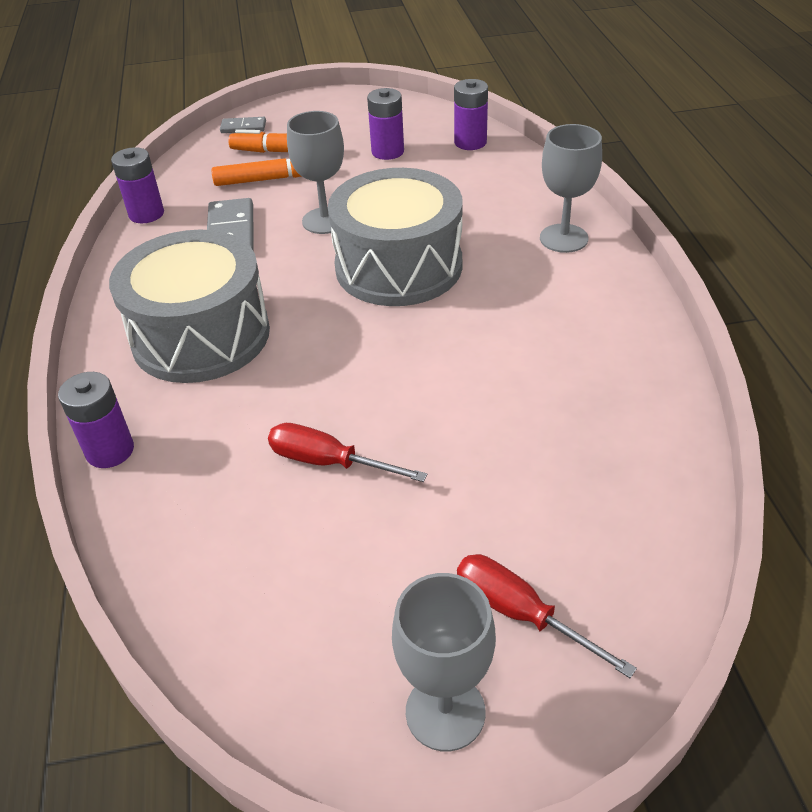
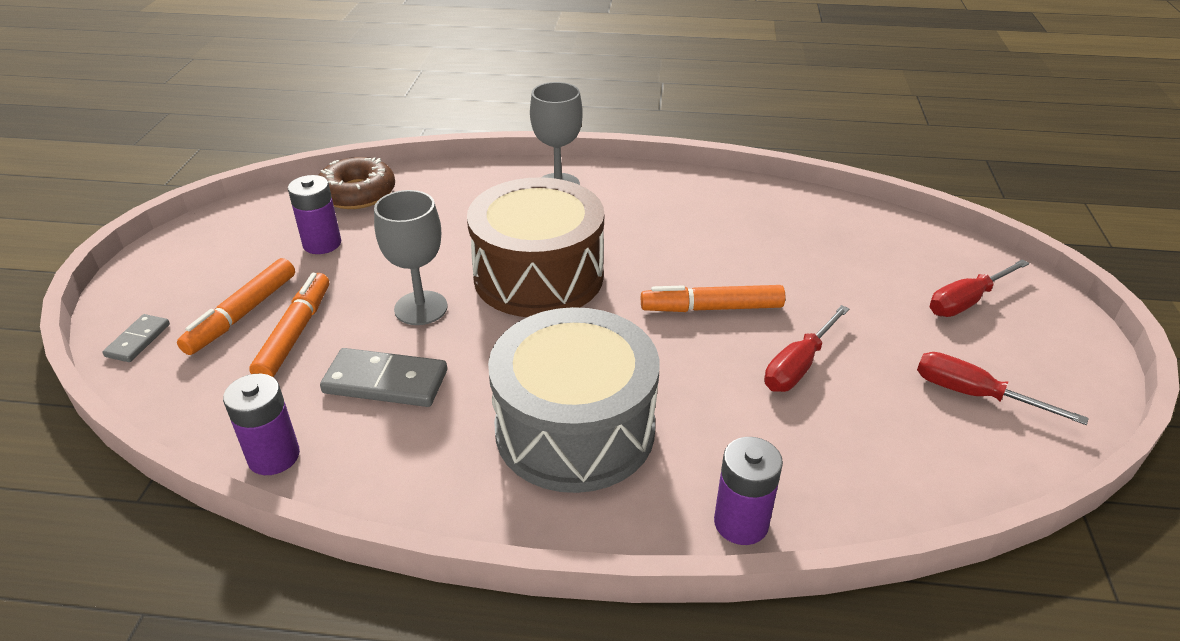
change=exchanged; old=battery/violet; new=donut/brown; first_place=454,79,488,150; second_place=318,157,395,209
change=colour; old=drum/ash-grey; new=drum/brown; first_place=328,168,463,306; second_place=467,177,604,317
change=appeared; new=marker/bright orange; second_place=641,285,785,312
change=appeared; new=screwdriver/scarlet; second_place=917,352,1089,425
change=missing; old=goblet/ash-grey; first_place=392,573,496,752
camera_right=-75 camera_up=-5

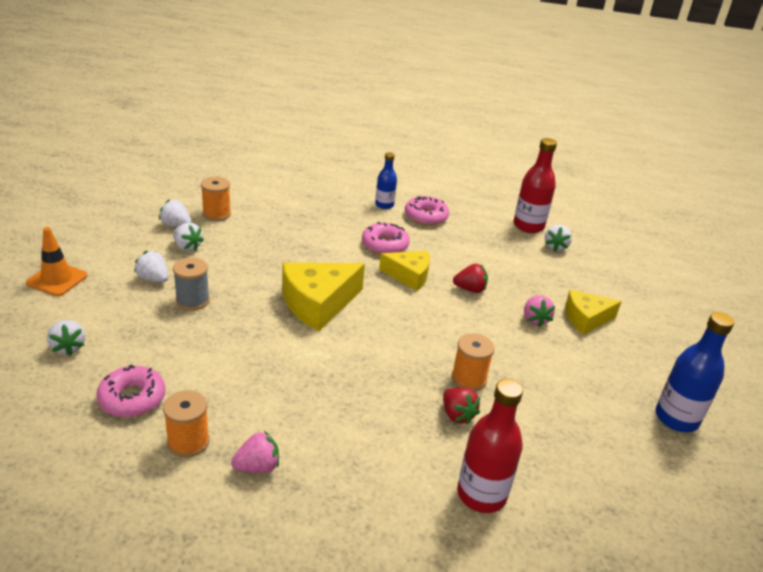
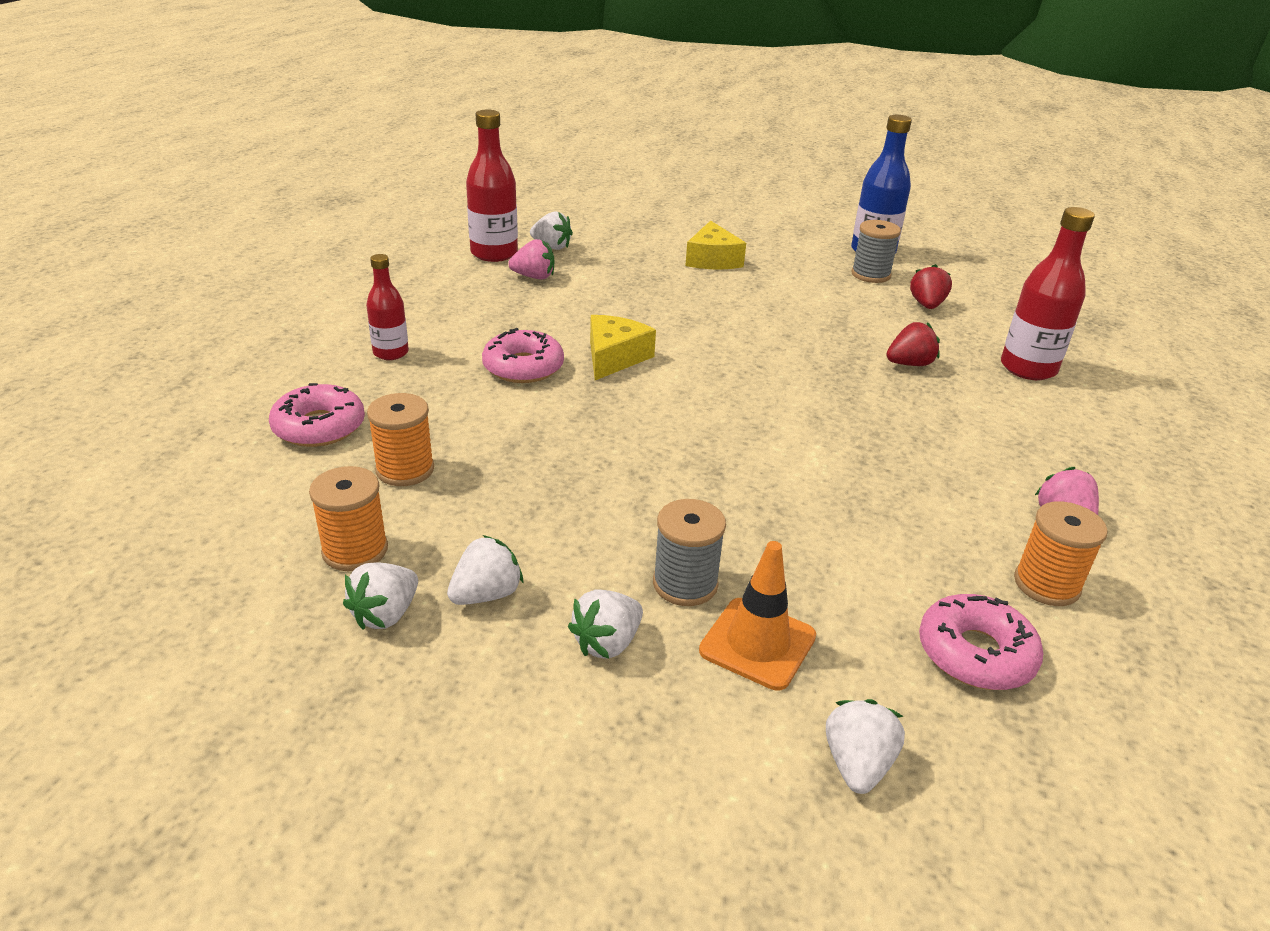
change=relocated; old=donut/rose-pink; first_place=405,196,449,226; second_place=269,383,365,447
change=colour; old=bottle/royal blue; new=bottle/scarlet; first_place=375,152,397,209; second_place=366,254,409,360
change=relocated; old=spool/bright orange; first_place=451,333,494,391; second_place=367,393,434,486
change=relocated; old=berry/rose-pink; first_place=524,296,555,327; second_place=508,239,554,279
change=relocated; old=road cone/bright orange; first_place=26,227,87,296; second_place=699,541,816,690
change=spun; old=berry/snow-white; first_place=47,320,85,356; second_place=826,699,905,794; degrees=-60
change=appeared; new=spool/ash-grey; second_place=851,220,901,283
change=relocated; old=berry/scarlet; first_place=453,264,488,293; second_place=910,264,952,309
change=missing; old=cheese/bright yellow; first_place=282,263,365,331
camera_right=-80 camera_up=0

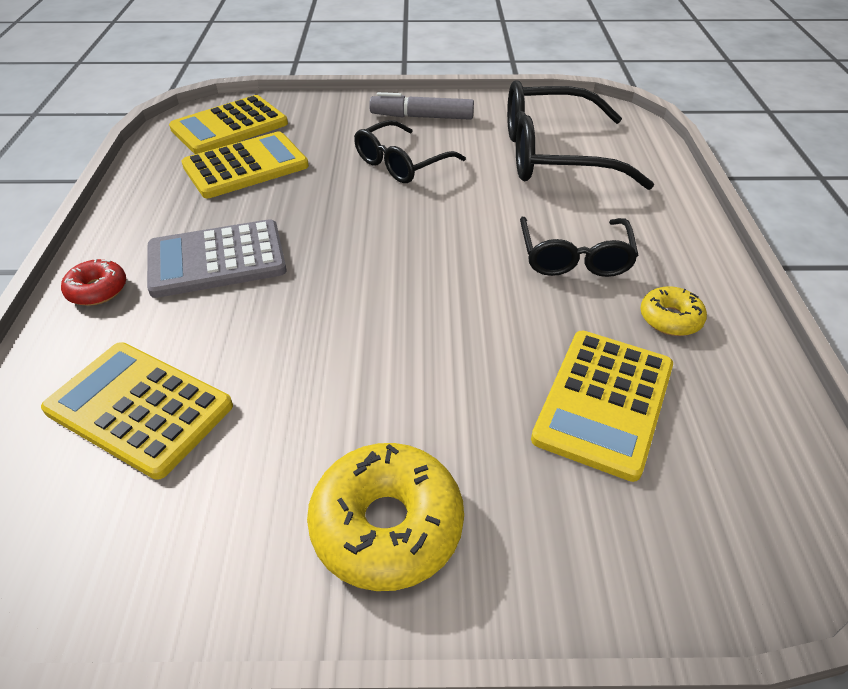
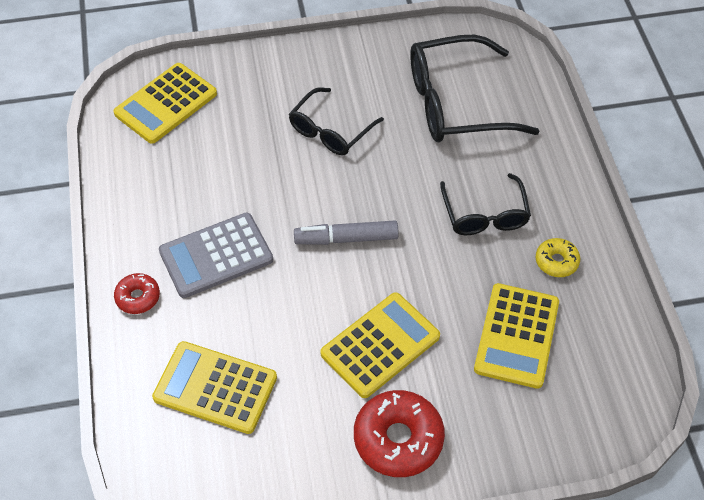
change=relocated; old=marker/ash-grey; first_place=369,92,474,120; second_place=294,221,399,245
change=relocated; old=pocket calculator/bright yellow; first_place=181,131,309,198; second_place=320,292,440,398
change=colour; old=donut/bright yellow; new=donut/scarlet; first_place=307,443,464,591; second_place=354,390,445,477
camera_right=-10 camera_up=10

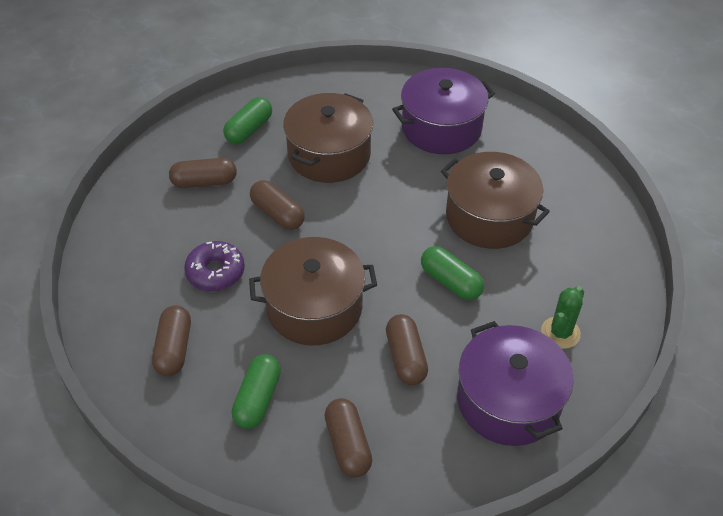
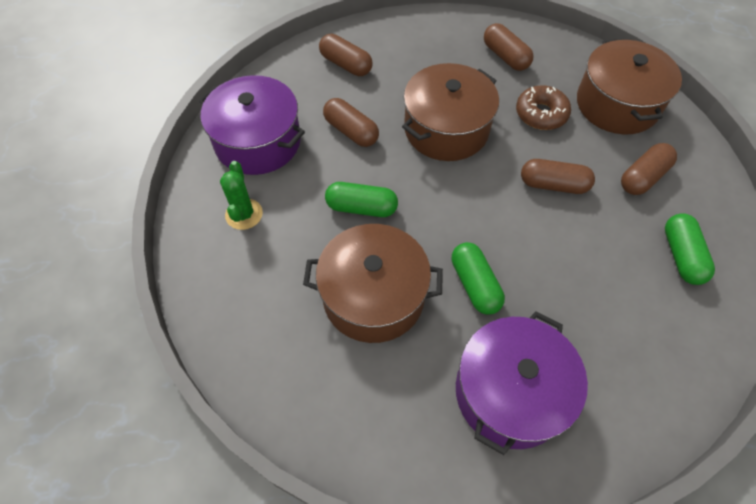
change=relocated; old=pill shape/emerald; first_place=232,354,281,429; second_place=452,242,505,315
change=colour; old=donut/violet; new=donut/brown; first_place=184,241,245,291; second_place=516,85,571,130
change=relocated; old=stockpot/brown; first_place=283,93,373,183; second_place=577,39,682,134
camera_right=145 camera_up=10

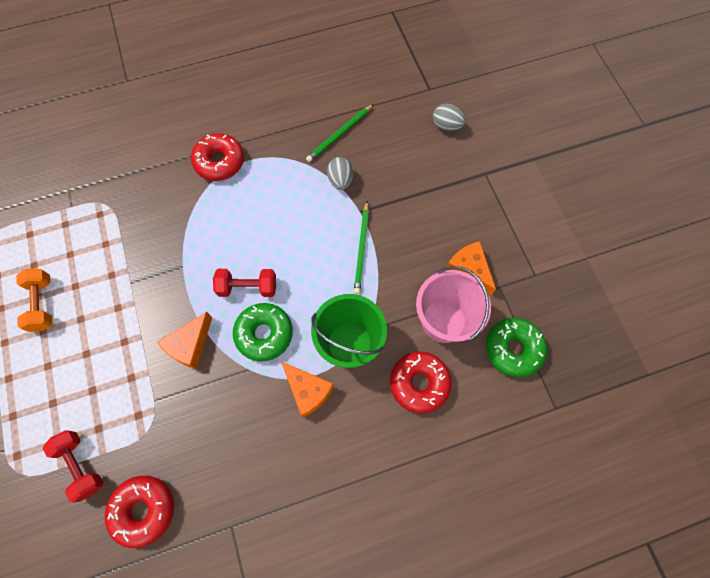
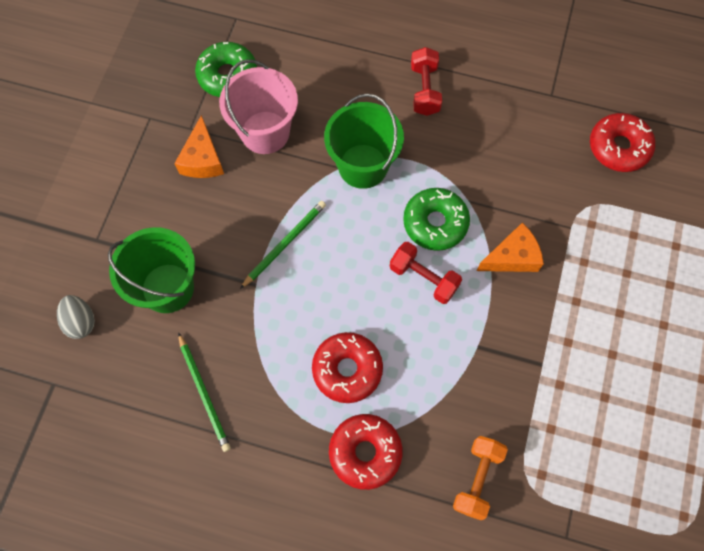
change=appeared; new=pail/emerald; second_place=108,227,195,313
change=spun; old=pencil/emerald; first_place=306,104,374,162; second_place=178,333,231,452; degrees=75
change=relocated; old=donut/scarlet; first_place=390,351,452,414; second_place=312,332,383,403
change=relocated; old=dumbbell/scarlet; first_place=43,430,103,502; second_place=411,47,442,116
change=relocated; old=dumbbell/bright orange; first_place=16,269,52,332; second_place=453,436,508,520
change=missing; old=cheese/bright orange; first_place=281,362,334,417
change=missing; old=egg/ash-grey; first_place=327,157,353,190
camera_right=-145 camera_up=0

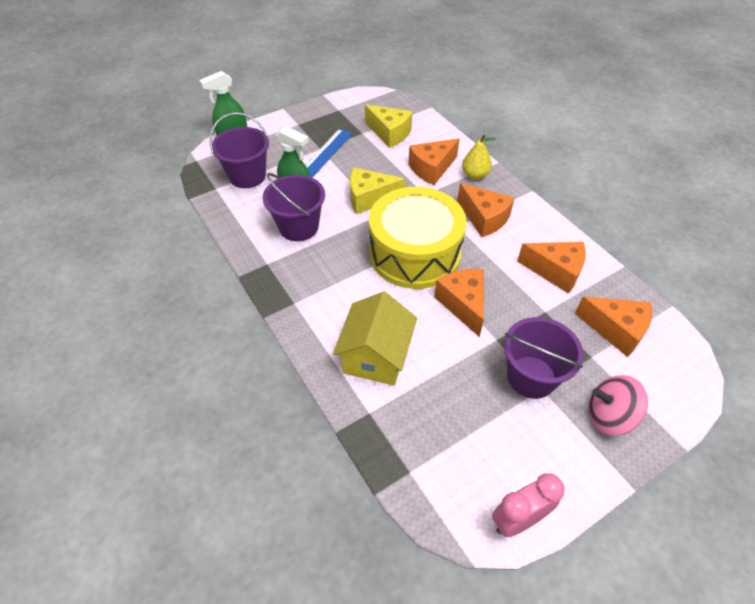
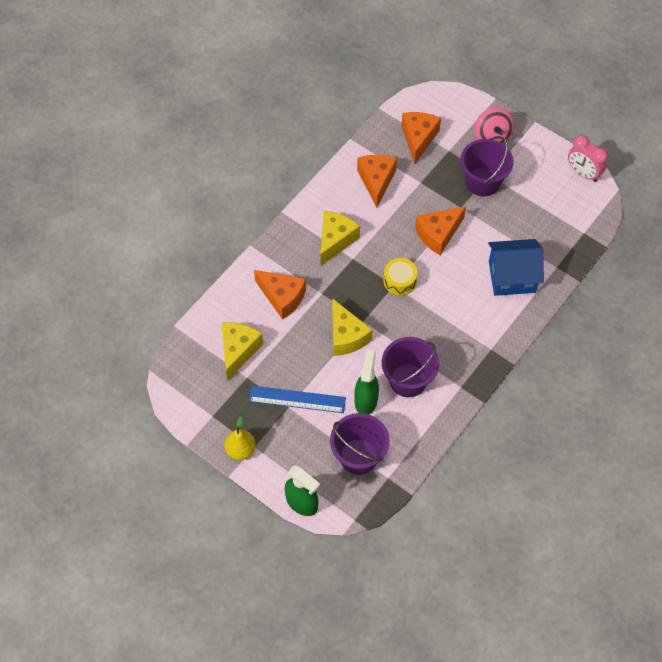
change=relocated; old=pear fruit/bright yellow; first_place=462,134,496,180; second_place=224,416,256,460
change=colour; old=cheese/bright orange; new=cheese/bright yellow; first_place=457,183,515,237; second_place=320,211,360,265
change=size; old=drum/bright yellow; first_place=369,187,467,289; second_place=384,258,418,295; factor=0.41
change=colour; old=toy house/bright yellow; new=toy house/royal blue; first_place=333,292,417,386; second_place=488,239,544,296
camera_right=-110 camera_up=10

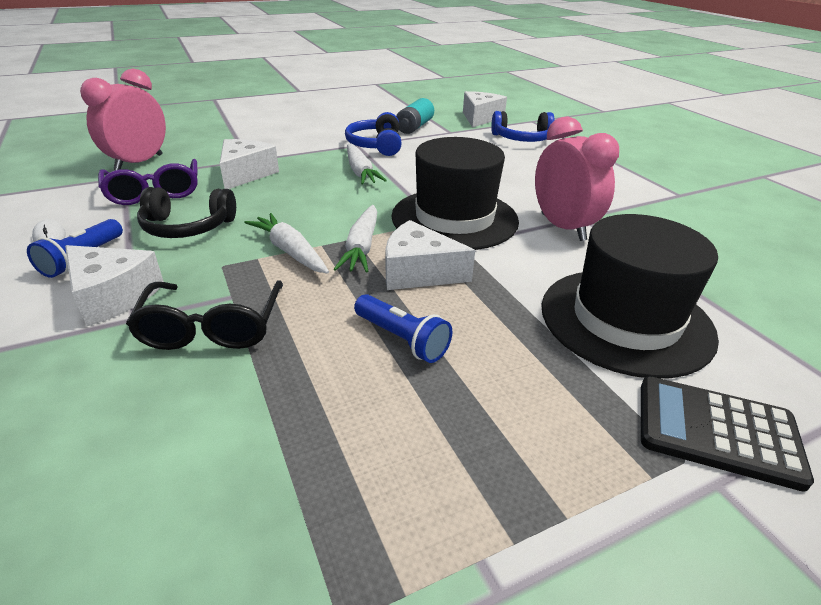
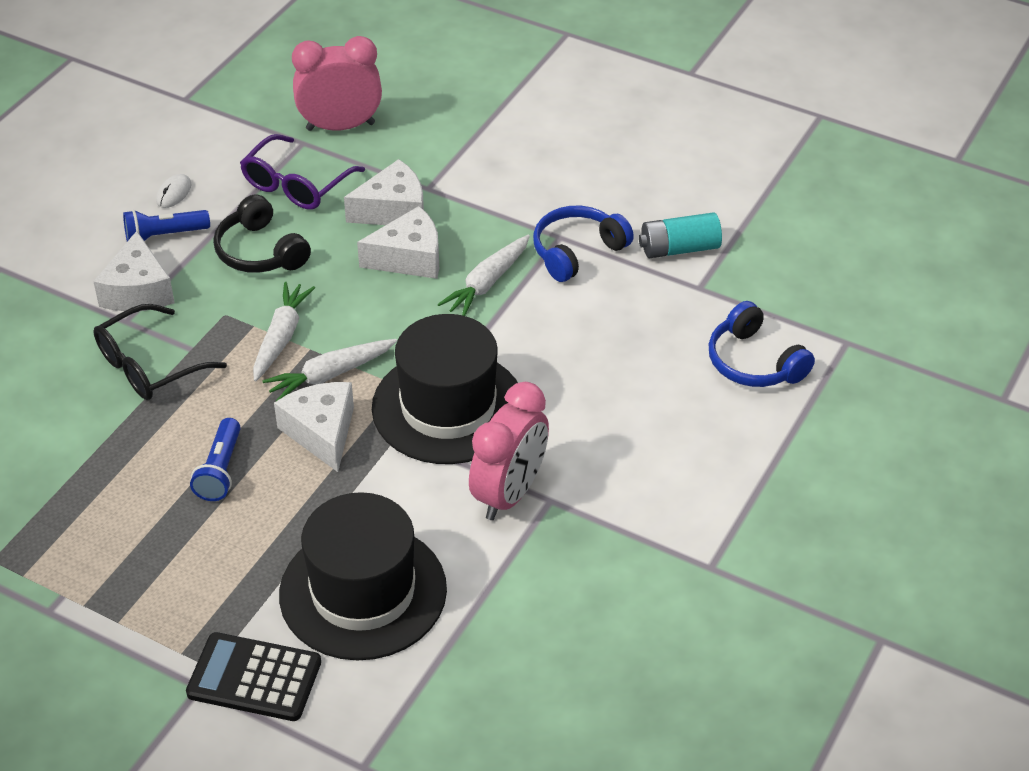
change=spun; old=pocket calculator/black; first_place=641,377,814,491; second_place=186,632,321,721; degrees=-60
change=relocated; old=cheese/snow-white; first_place=463,91,507,128; second_place=357,206,439,279
camera_right=55 camera_up=10

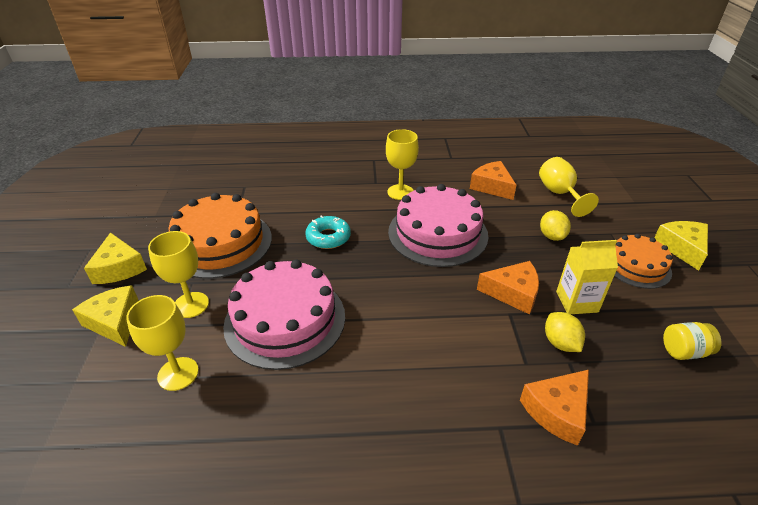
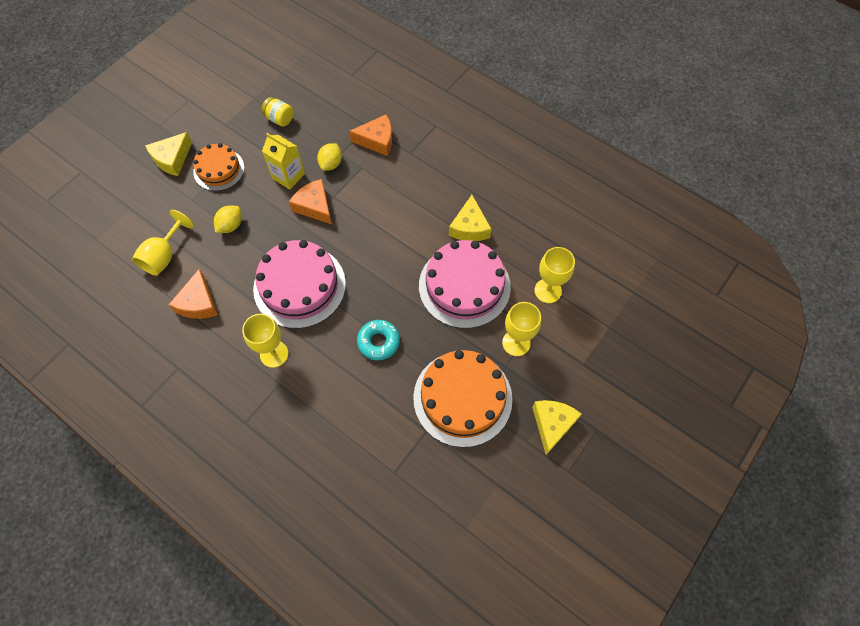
change=relocated; old=cheese/bright yellow; first_place=72,285,139,347; second_place=449,195,491,241
camera_right=-140 camera_up=25

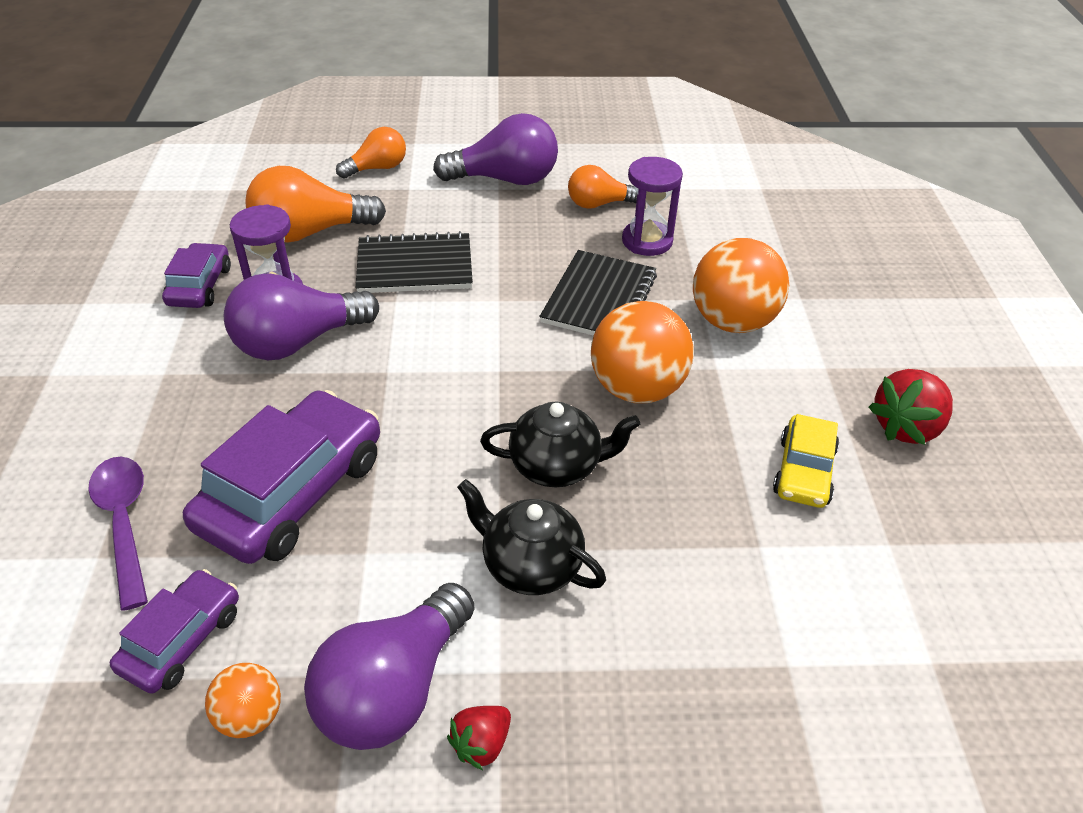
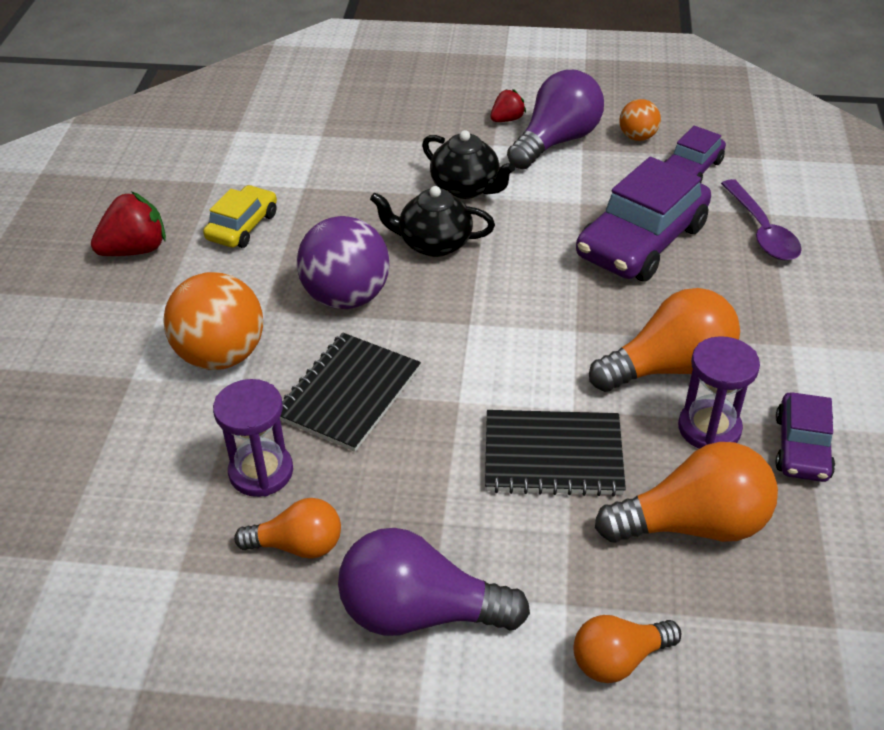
change=colour; old=play ball/bright orange; new=play ball/violet; first_place=591,301,694,403; second_place=297,216,390,309
change=colour; old=bulb/violet; new=bulb/bright orange; first_place=224,273,379,360; second_place=589,288,740,392
camera_right=-170 camera_up=0

